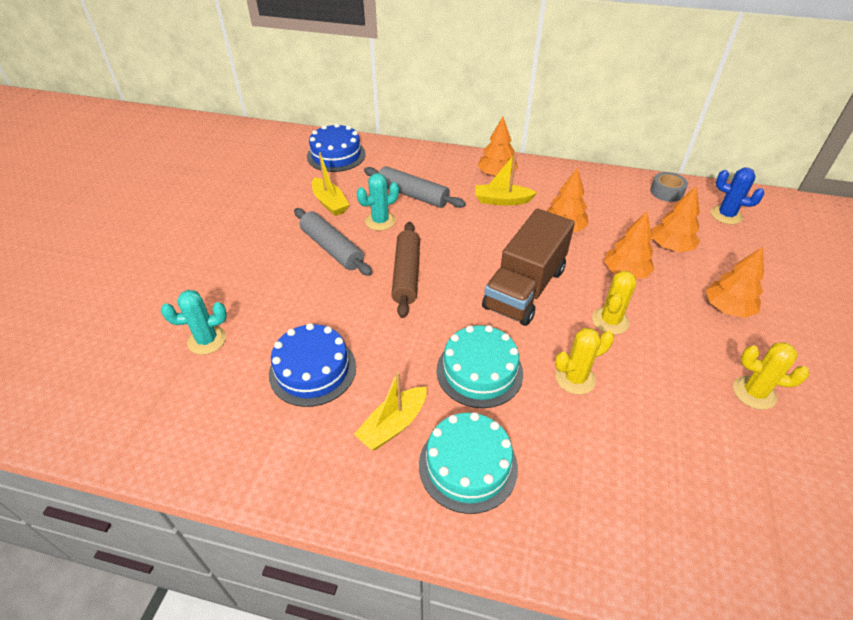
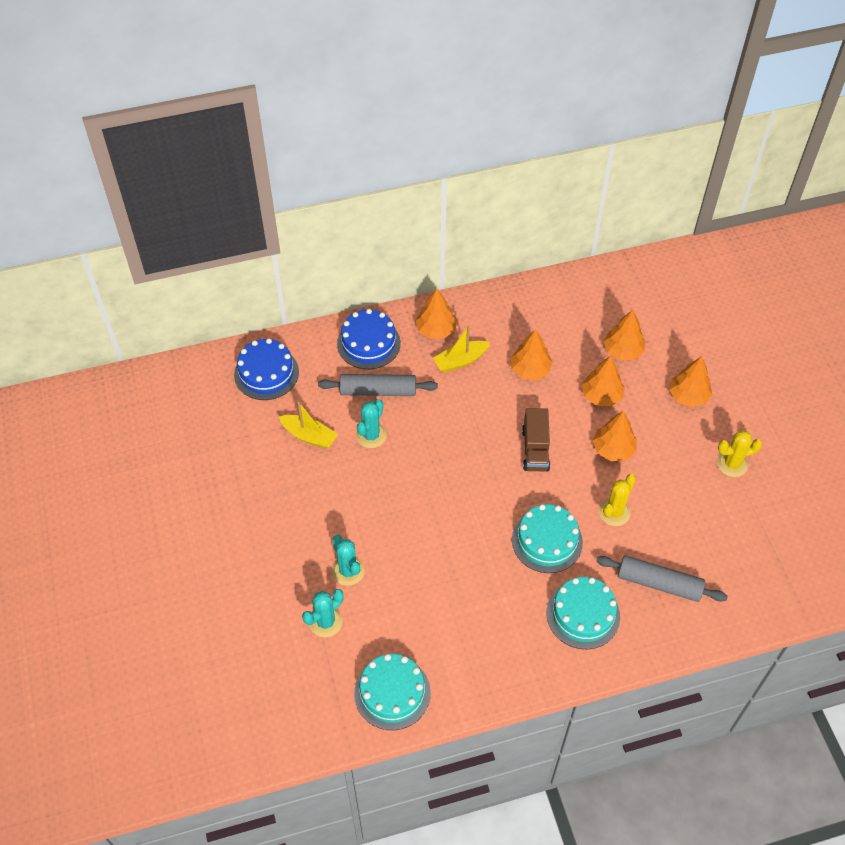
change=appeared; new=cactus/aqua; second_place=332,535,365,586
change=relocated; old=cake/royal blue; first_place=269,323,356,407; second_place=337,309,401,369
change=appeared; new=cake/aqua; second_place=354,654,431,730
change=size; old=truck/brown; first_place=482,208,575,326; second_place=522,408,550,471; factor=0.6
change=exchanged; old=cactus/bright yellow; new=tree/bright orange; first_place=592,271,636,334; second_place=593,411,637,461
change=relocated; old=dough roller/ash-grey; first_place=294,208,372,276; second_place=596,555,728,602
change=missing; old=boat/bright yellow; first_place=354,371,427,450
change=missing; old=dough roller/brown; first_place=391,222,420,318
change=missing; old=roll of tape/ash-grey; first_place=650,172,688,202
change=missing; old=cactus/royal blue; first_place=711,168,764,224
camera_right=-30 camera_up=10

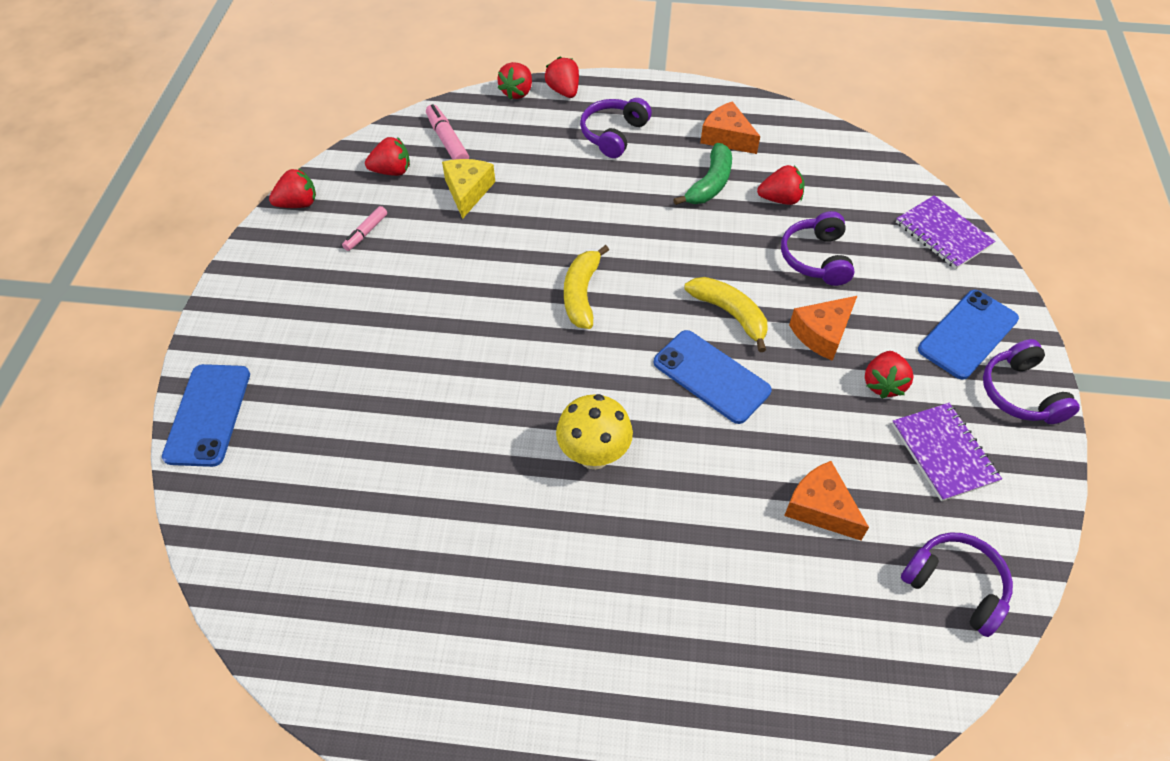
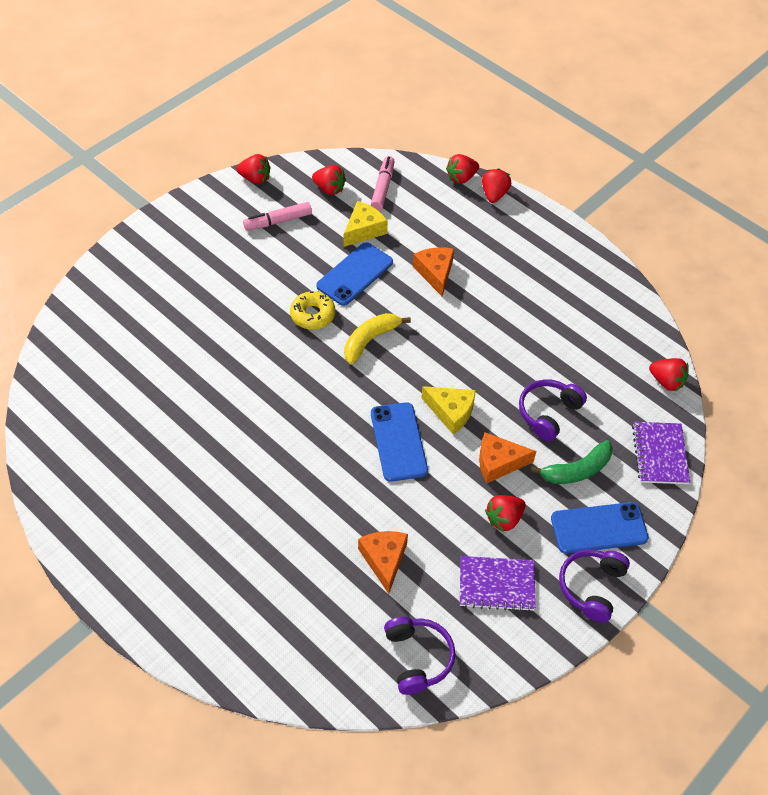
change=size; old=marker/rose-pink; first_place=342,206,387,251; second_place=243,202,312,231; factor=1.53
change=appeared; new=donut/bright yellow; second_place=290,291,335,330
change=relocated; old=phone/royal blue; first_place=162,364,250,467; second_place=316,242,393,306
change=relocated; old=cheese/bright orange; first_place=700,101,760,154; second_place=413,247,454,296
change=exchanged; old=banana/bright yellow; new=cheese/bright yellow; first_place=684,277,768,352; second_place=421,386,476,434
change=spun; old=notepad/violet; first_place=892,403,1002,501; second_place=460,556,536,612; degrees=75
change=relocated; old=banana/emerald; first_place=673,143,732,205; second_place=530,440,613,484
change=relocated; old=berry/scarlet; first_place=757,165,805,205; second_place=649,358,689,391
change=missing; old=toadstool/bright yellow; first_place=556,394,633,470
change=missing; old=headphones/violet; first_place=580,98,652,158
camera_right=35 camera_up=0

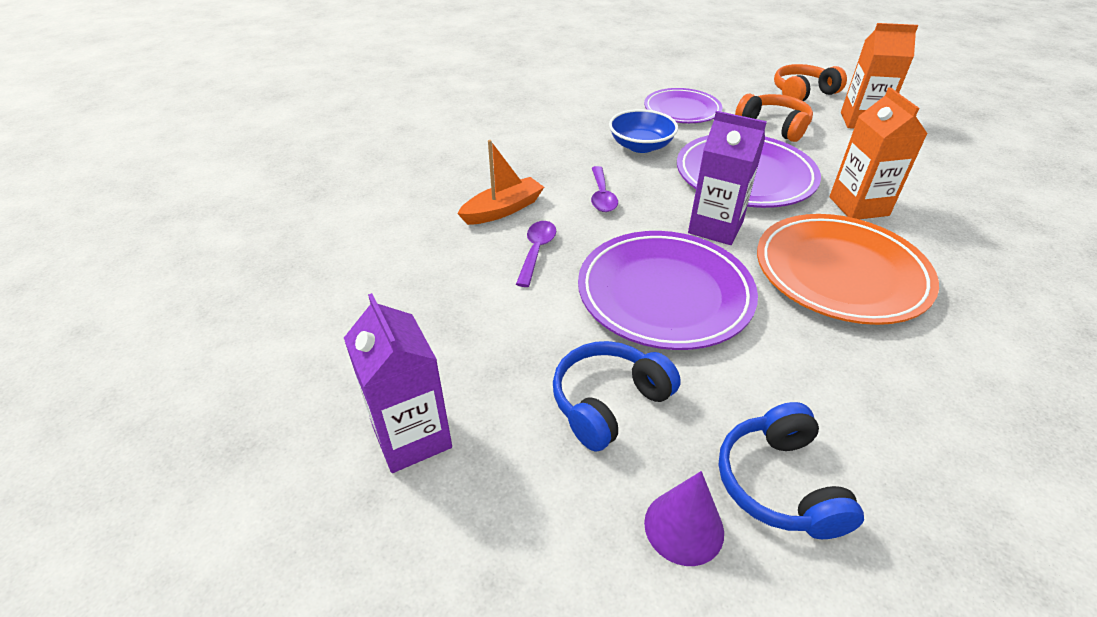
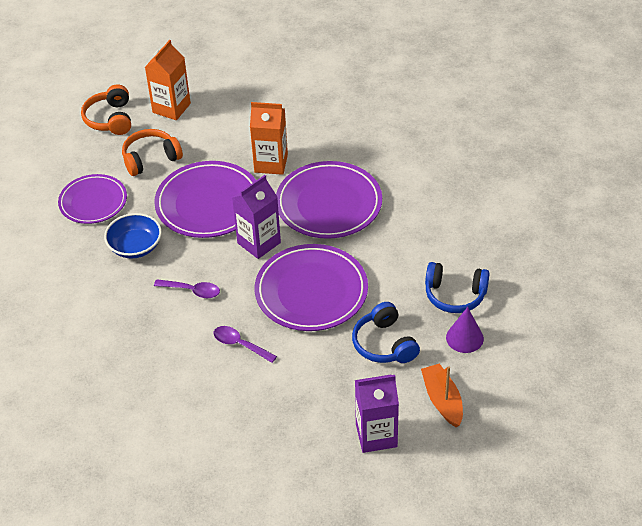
change=colour; old=dinner plate/bright orange; new=dinner plate/violet; first_place=757,214,939,325; second_place=276,161,382,239
change=relocated; old=boat/bright orange; first_place=457,140,544,225; second_place=421,363,463,427
camera_right=-70 camera_up=5

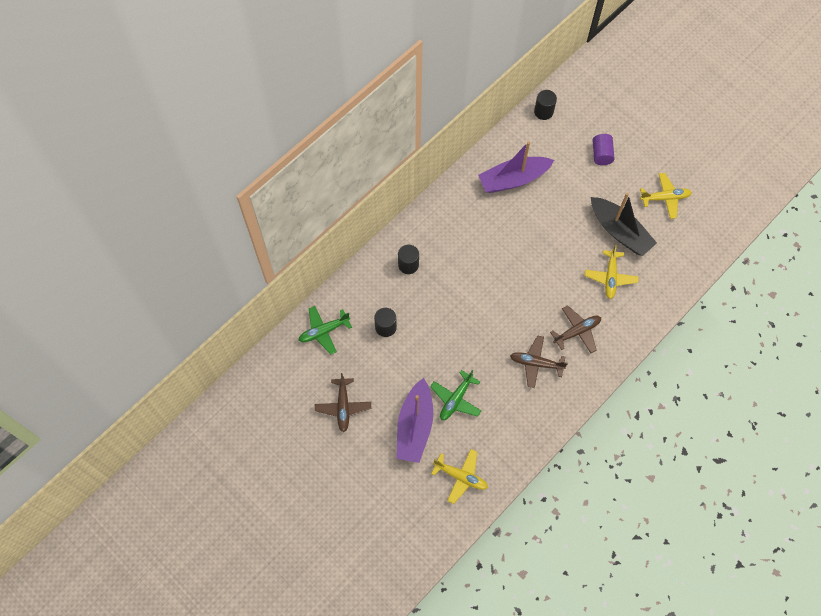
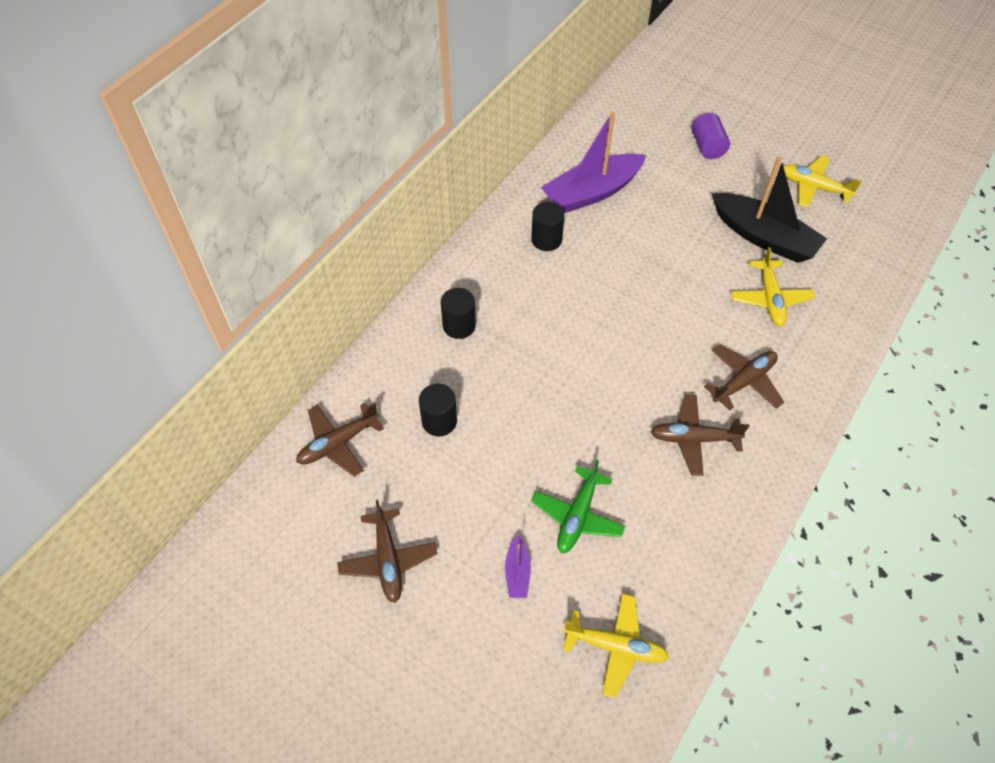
change=colour; old=toy plane/emerald; new=toy plane/brown; first_place=299,306,352,355; second_place=296,403,384,477
change=size; old=boat/violet; first_place=396,378,433,463; second_place=505,535,531,598; factor=0.43
change=relocated; old=cylinder shape/black; first_place=534,90,557,120; second_place=531,202,565,251
change=spun; old=toy plane/bright yellow; first_place=640,173,692,219; second_place=783,155,862,208; degrees=-135
camera_right=-10 camera_up=-10

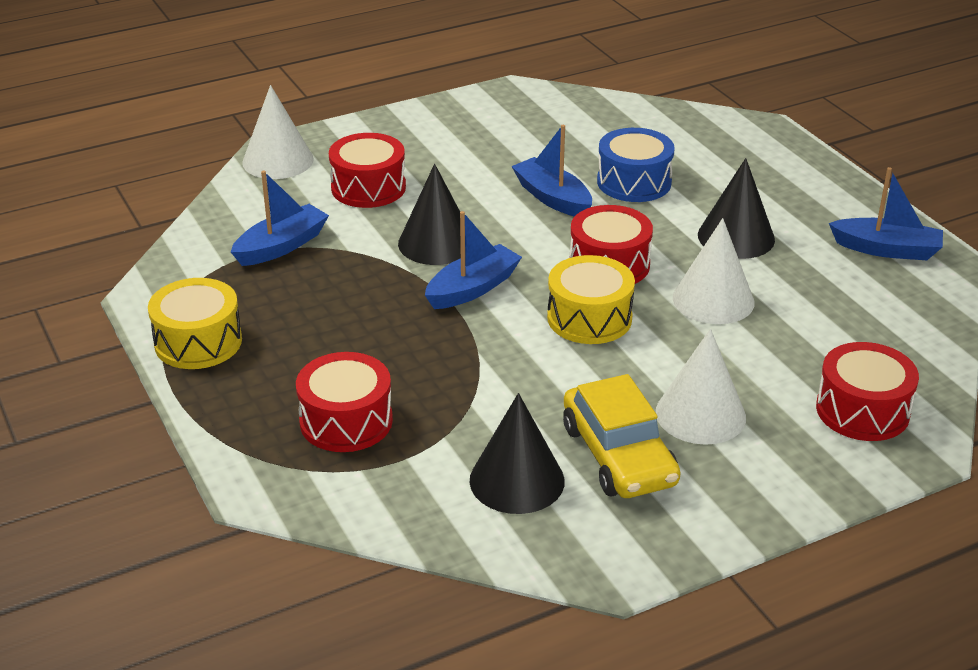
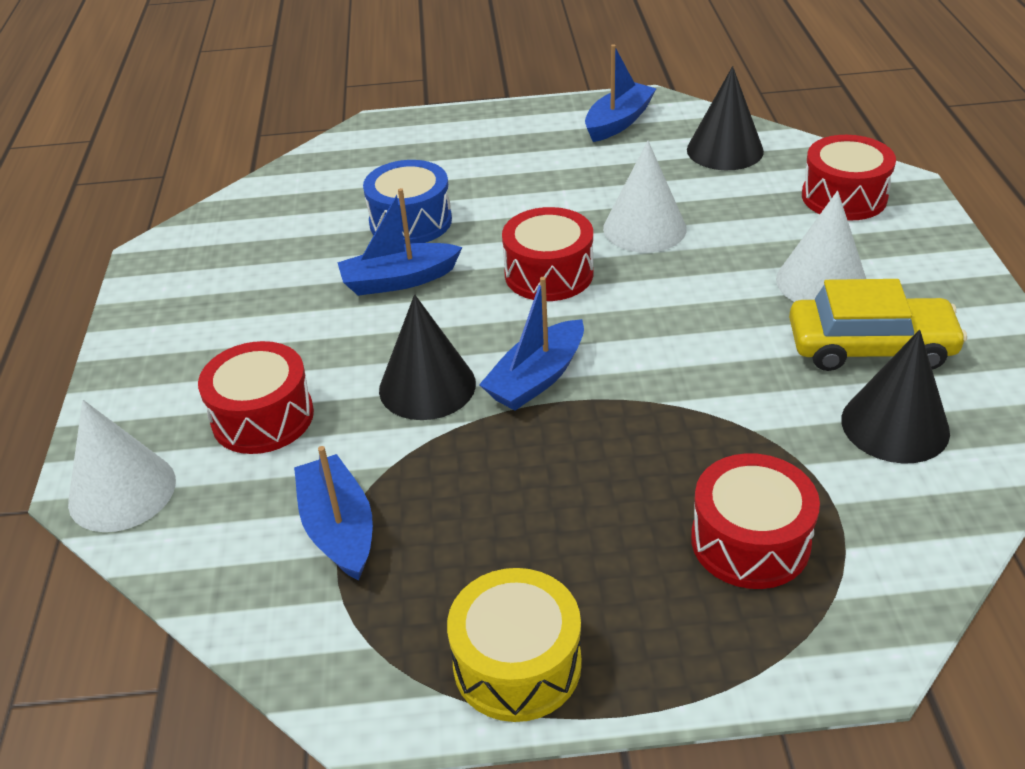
change=spun; old=boat/royal blue; first_place=425,211,522,309; second_place=479,277,584,411; degrees=-120
change=relocated; old=cone/black; first_place=698,158,775,259; second_place=687,66,764,170
change=missing; old=drum/bright yellow; first_place=547,255,635,344
camera_right=-65 camera_up=5

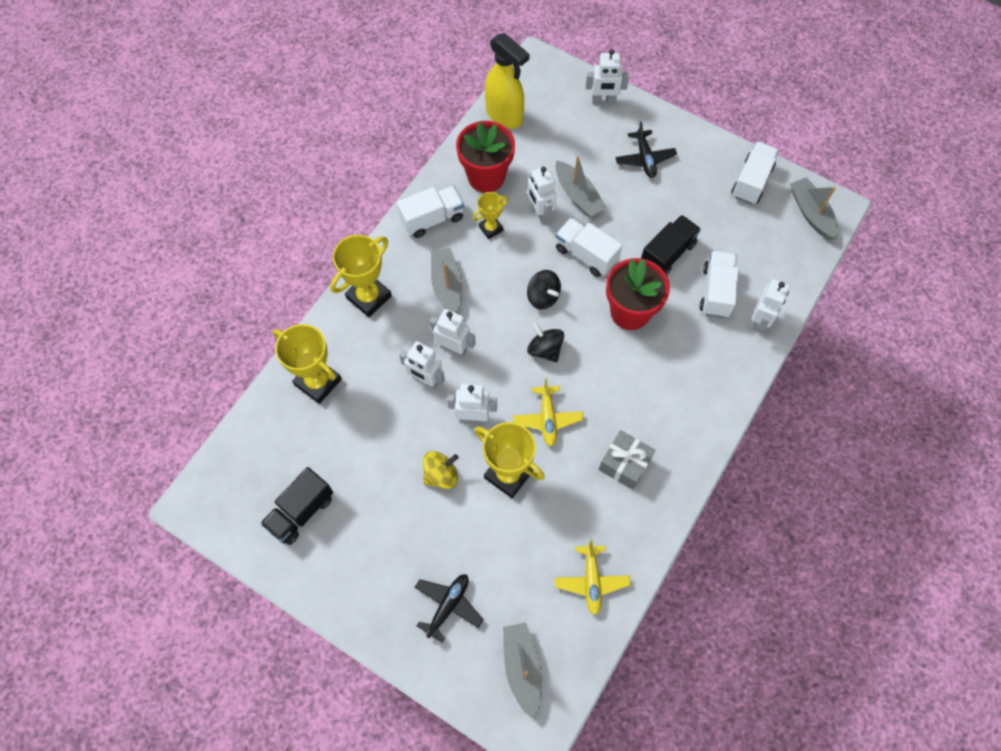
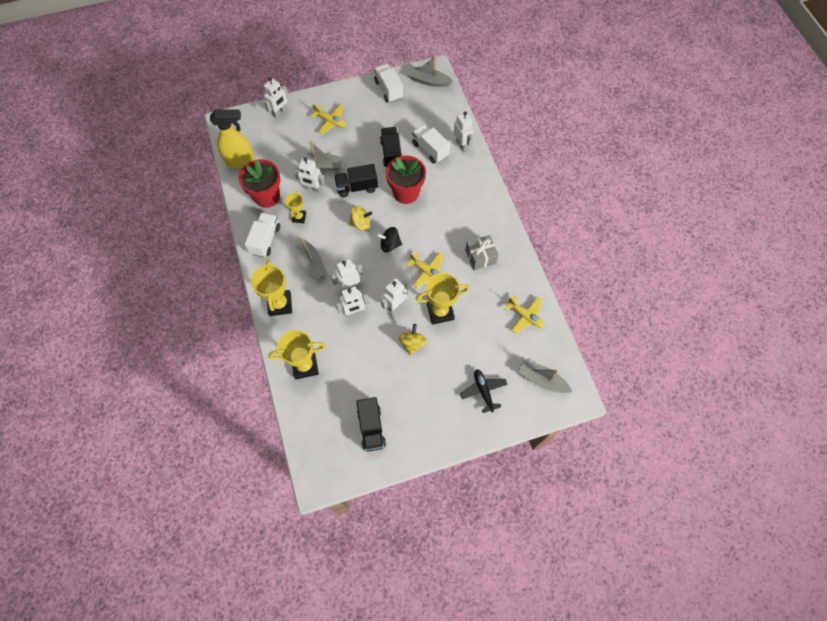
change=spun; old=boat/ash-grey; first_place=431,248,462,313; second_place=296,237,327,280; degrees=-150
change=colour; old=toy plane/black; new=toy plane/bright yellow; first_place=615,121,677,178; second_place=311,104,346,135
change=colour; old=truck/snow-white; new=truck/black; first_place=556,218,623,277; second_place=334,164,378,198
change=colour; old=whirligig/black; new=whirligig/bright yellow; first_place=527,270,561,310; second_place=349,206,372,231
camera_right=-50 camera_up=0

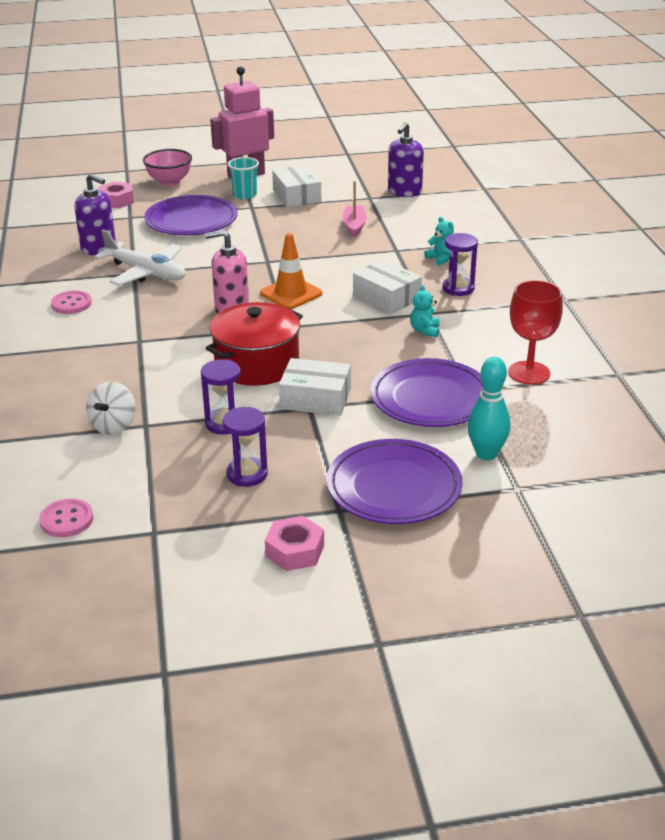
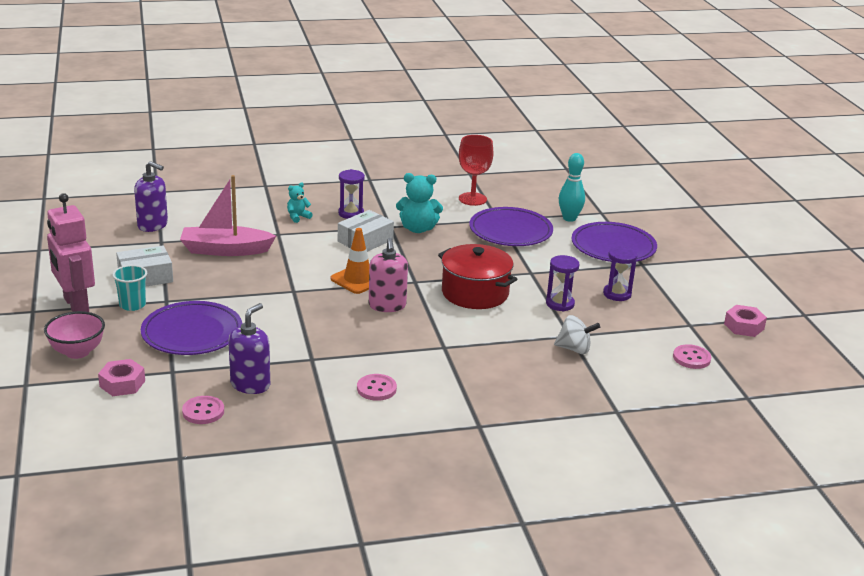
change=size; old=boat/rose-pink; first_place=342,181,367,238; second_place=180,175,276,256; factor=1.72
change=appeared; new=shirt button/rose-pink; second_place=182,396,224,424
change=size; old=stuffed bear/aqua; first_place=410,285,440,337; second_place=396,173,443,233; factor=1.78
change=relocated; old=hex nut/rose-pink; first_place=265,516,324,571; second_place=724,305,767,337
change=missing; old=toy plane/snow-white; first_place=95,230,186,286
change=missing; old=box/snow-white; first_place=279,358,351,416
camera_right=-95 camera_up=-5

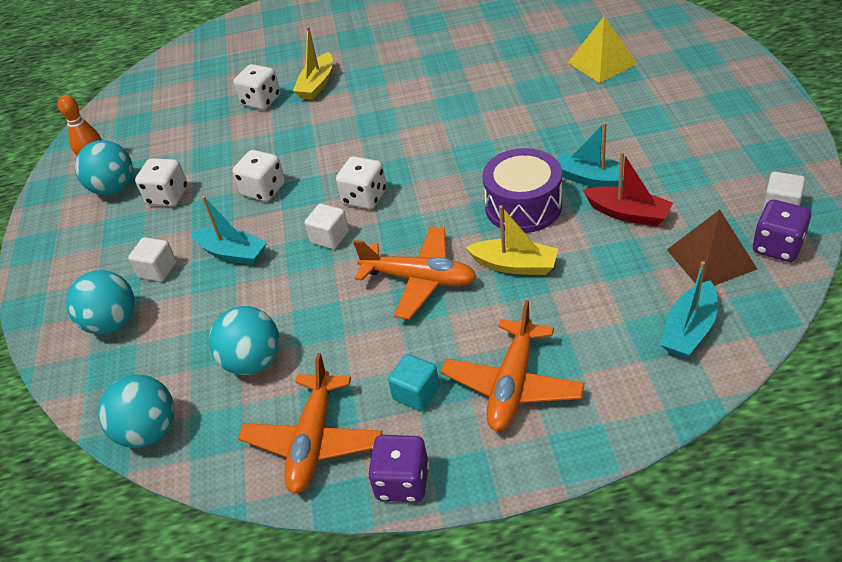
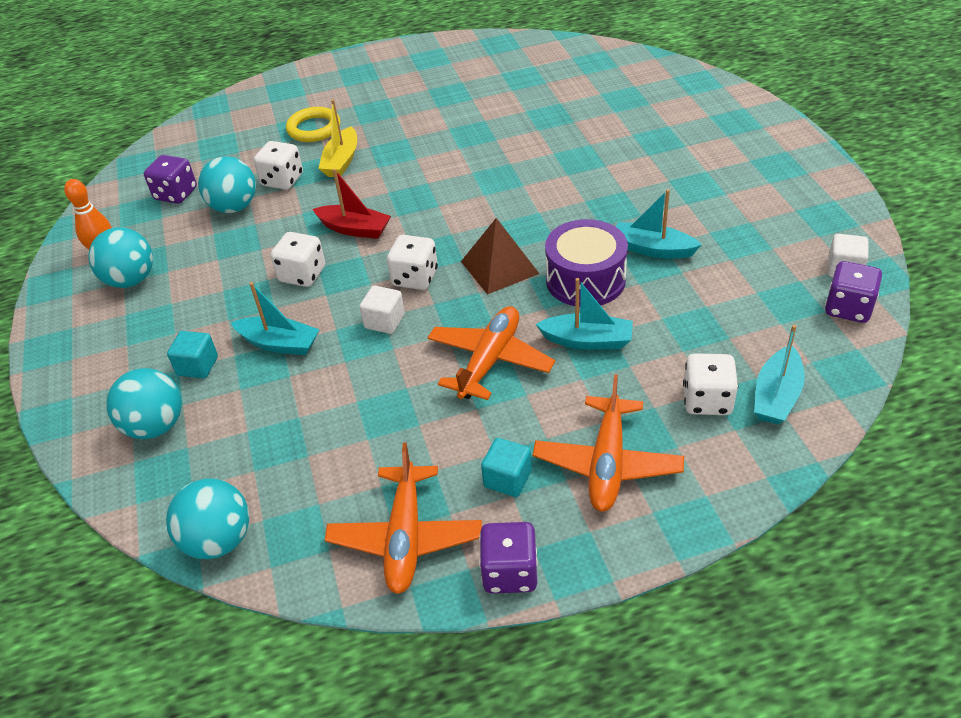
change=appeared; new=game die/violet; second_place=144,155,197,204
change=colour; old=solid cube/snow-white; new=solid cube/aqua; first_place=128,237,176,282; second_place=167,331,218,378
change=relocated; old=play ball/aqua; first_place=209,306,279,375; second_place=198,156,256,213
change=appeared; new=hoop/bright yellow; second_place=286,107,341,142
change=relocated; old=boat/scarlet; first_place=583,152,673,226; second_place=313,169,391,239
change=spun; old=toy plane/bright orange; first_place=353,226,477,320; second_place=427,306,555,400; degrees=-75
change=relocated; old=pyramid shape/brown; first_place=667,210,757,286; second_place=461,218,539,295
change=colour; old=boat/bright yellow; new=boat/aqua; first_place=465,205,558,275; second_place=536,278,633,350
change=relocated; old=game die/snow-white; first_place=135,158,188,207; second_place=683,353,738,415
change=missing; old=pyramid shape/bright yellow; first_place=568,17,638,83
camera_right=-10 camera_up=0

